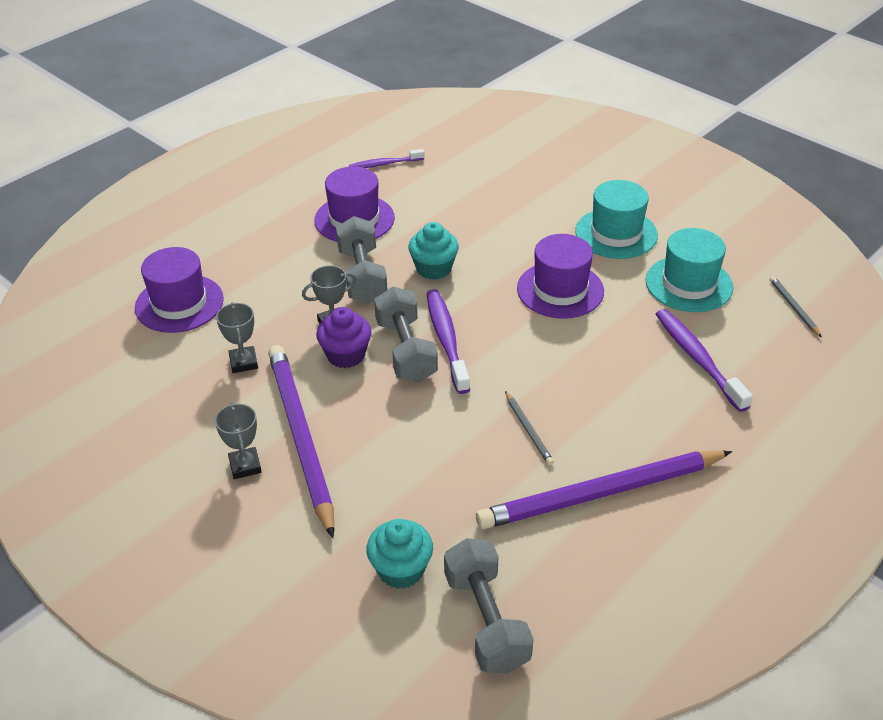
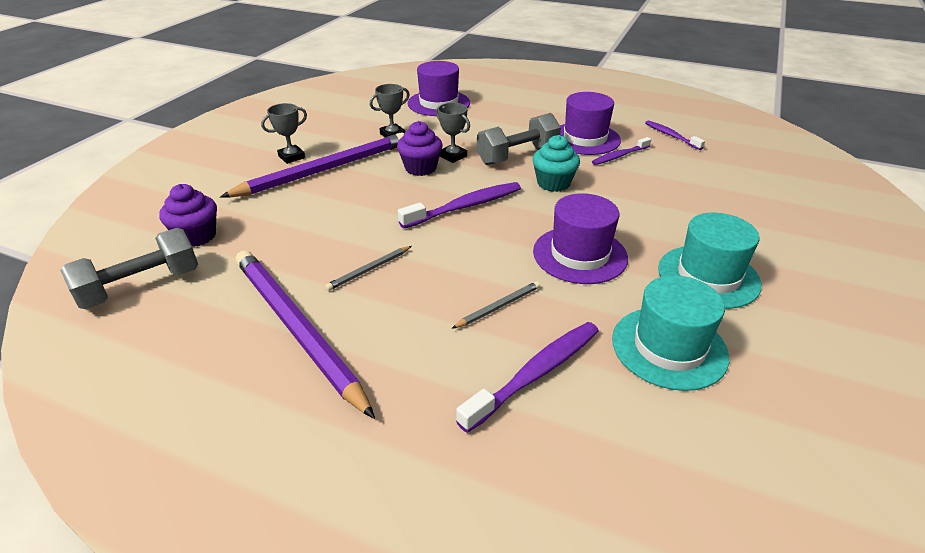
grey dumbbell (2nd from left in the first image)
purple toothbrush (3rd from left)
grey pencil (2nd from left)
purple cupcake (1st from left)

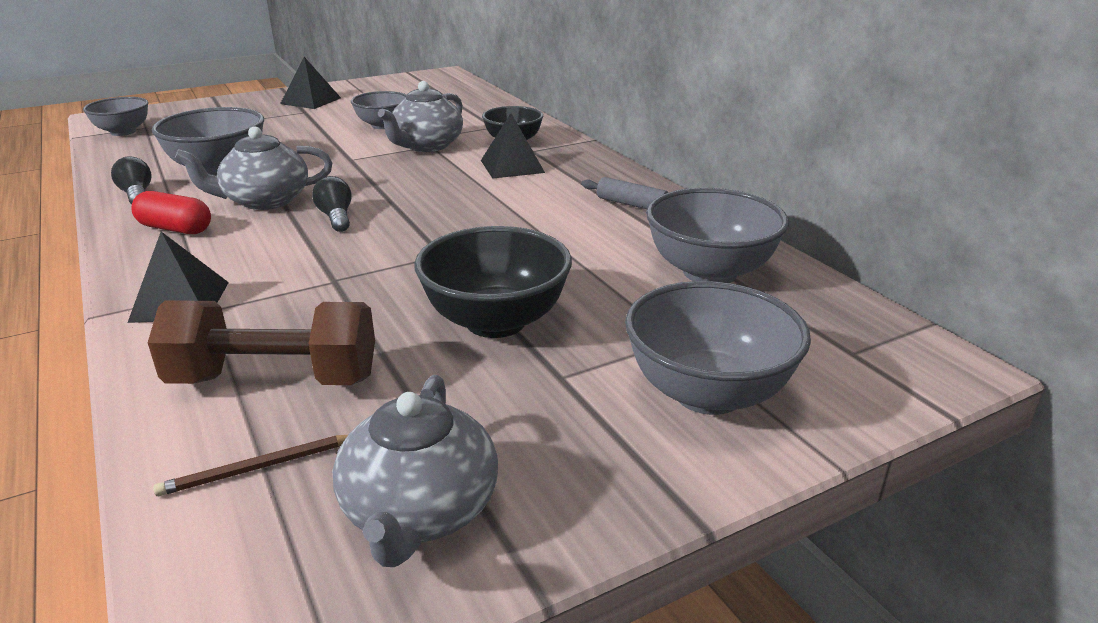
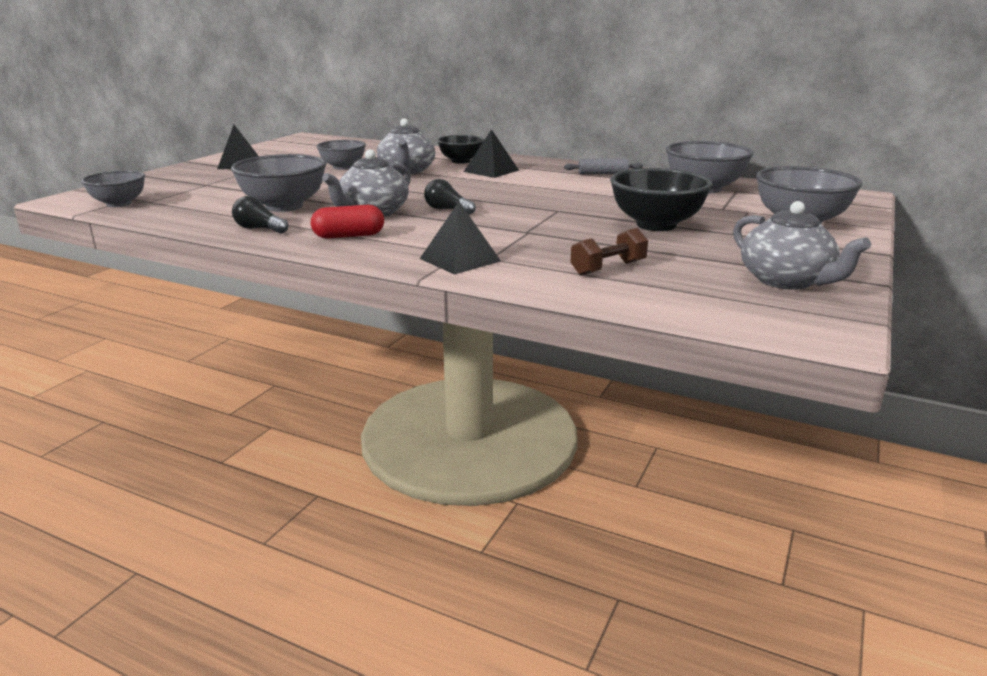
brown pencil
brown dumbbell

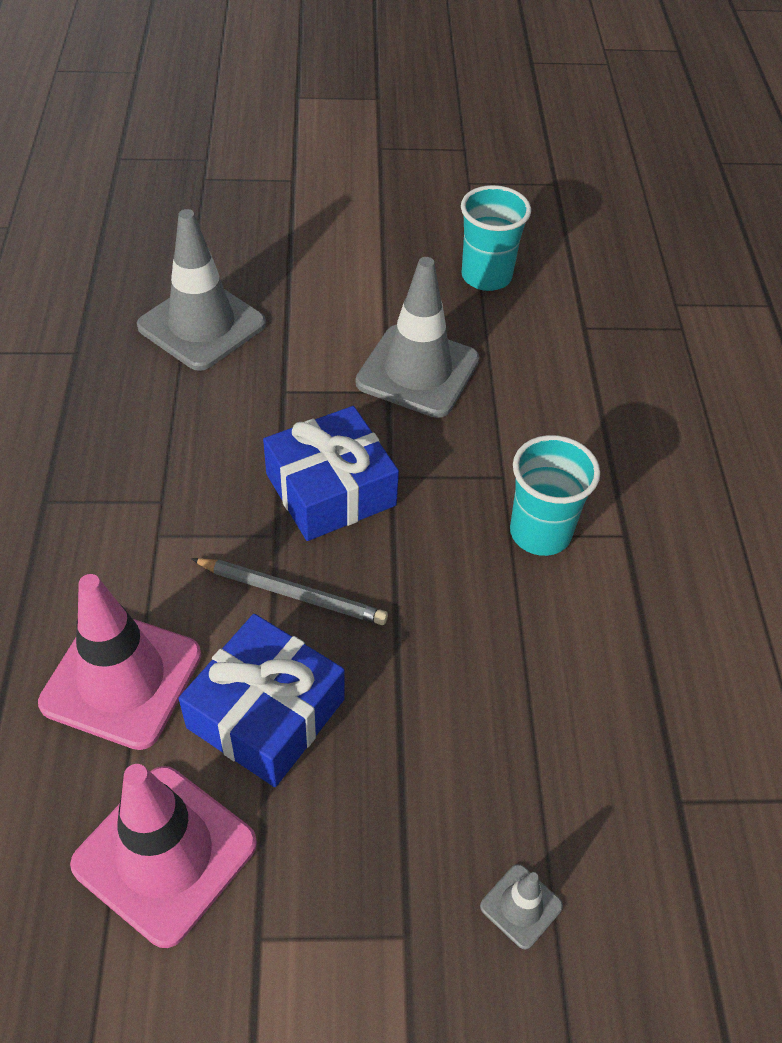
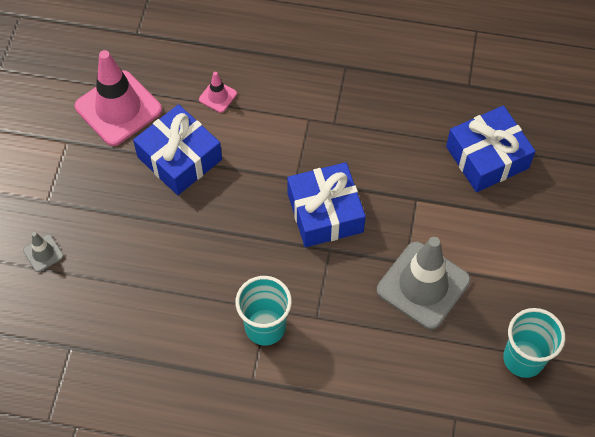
grey pencil
blue gift (3rd from left)
pink traffic cone (2nd from left)

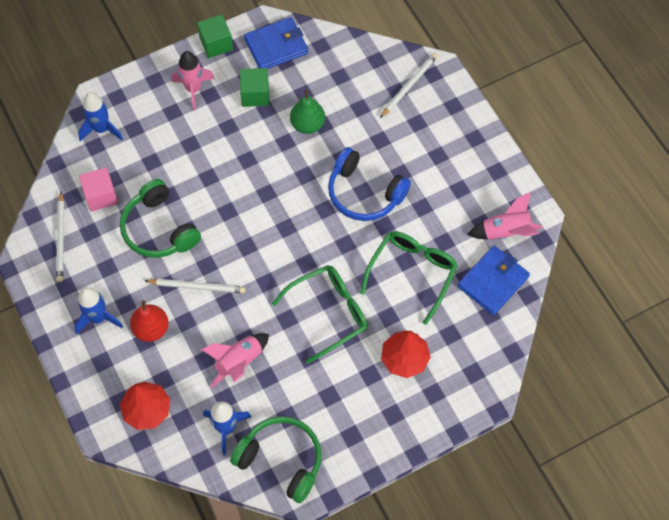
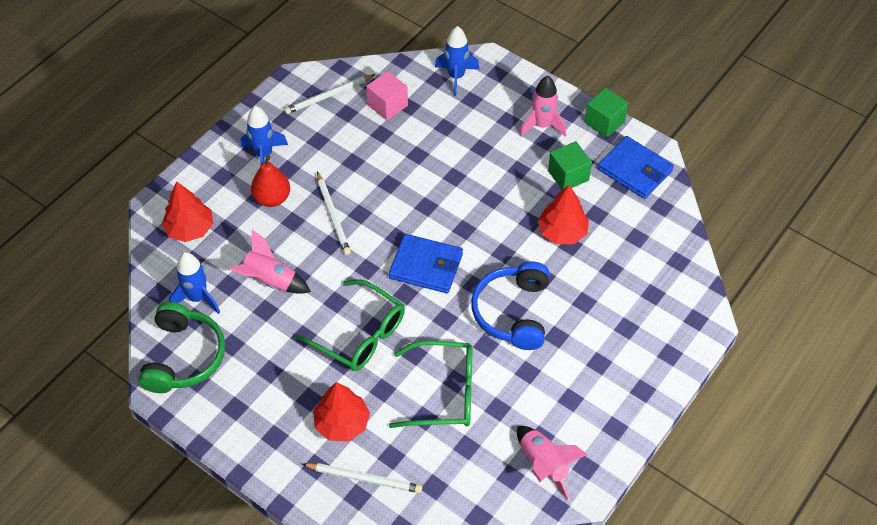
green headphones (1st from left in the first image)
white pencil (3rd from left)
blue wallet (1st from left)
red tree (3rd from left)

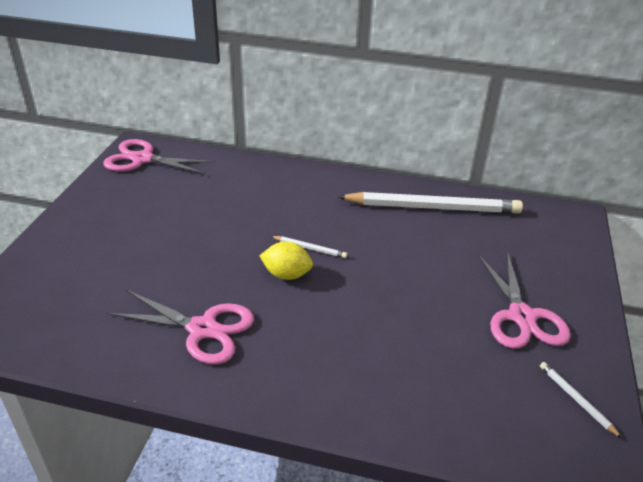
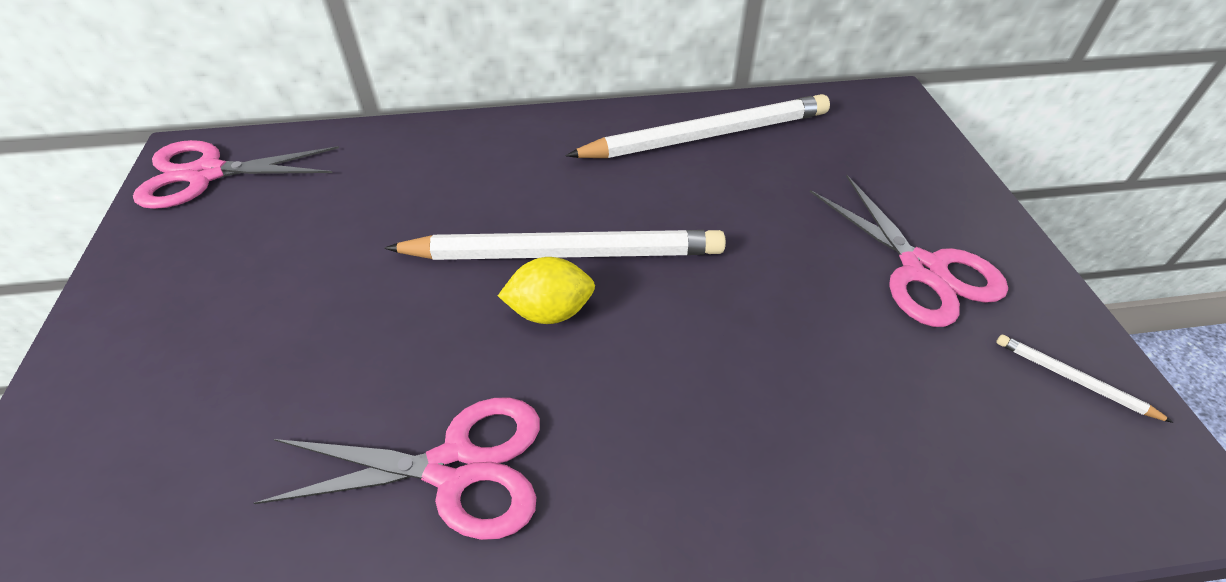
white pencil (1st from left)

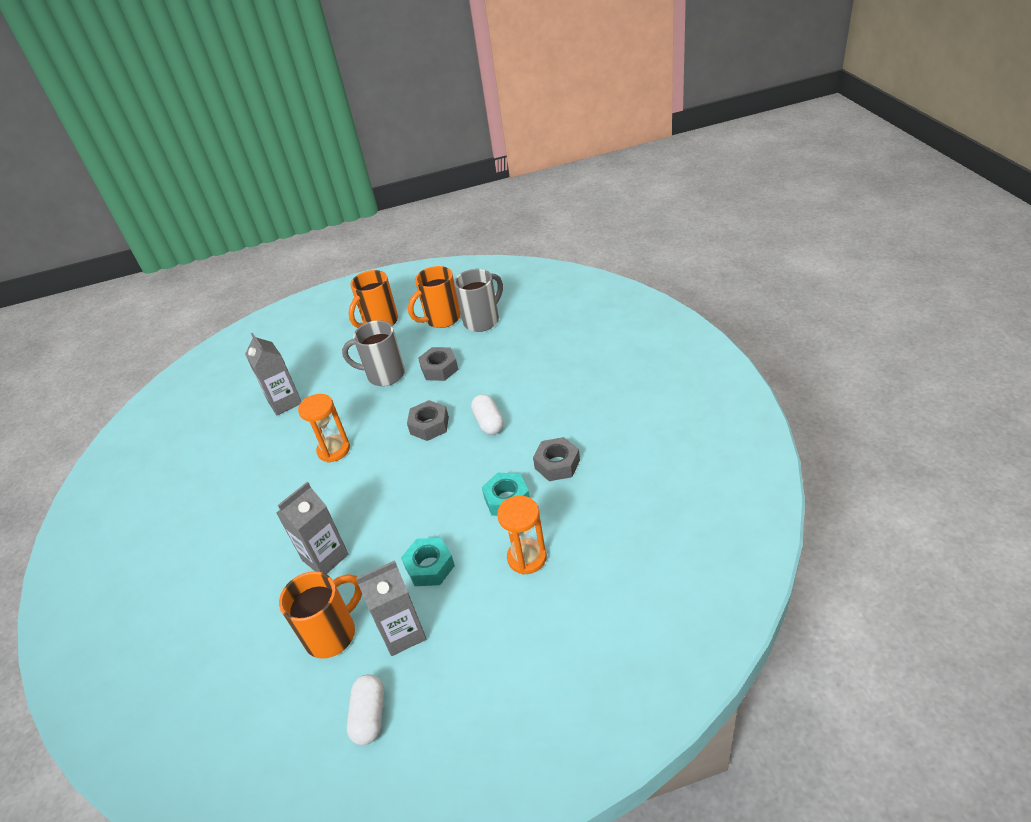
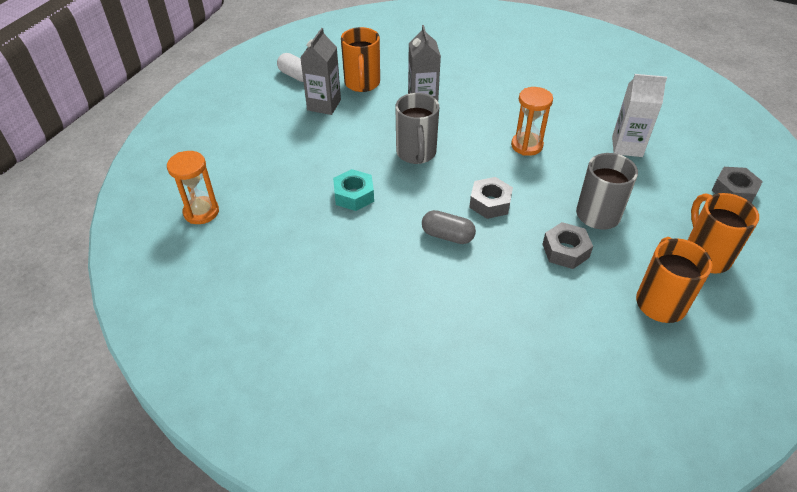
turquoise nut (1st from left in the first image)
grey mug (1st from left)
orange hourglass (1st from left)
grey nut (3rd from left)
white carton
grey capsule

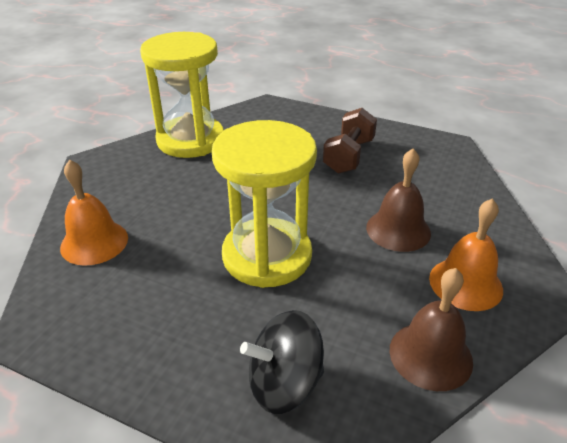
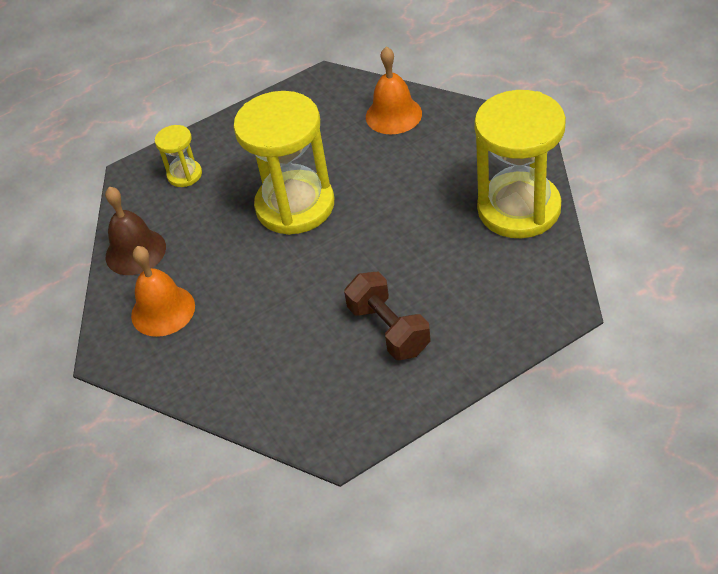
brown bell (1st from left in the first image)
yellow hourglass (1st from left)

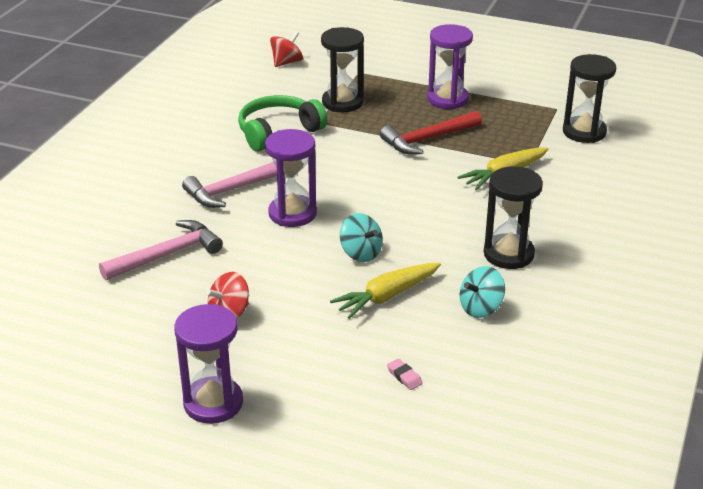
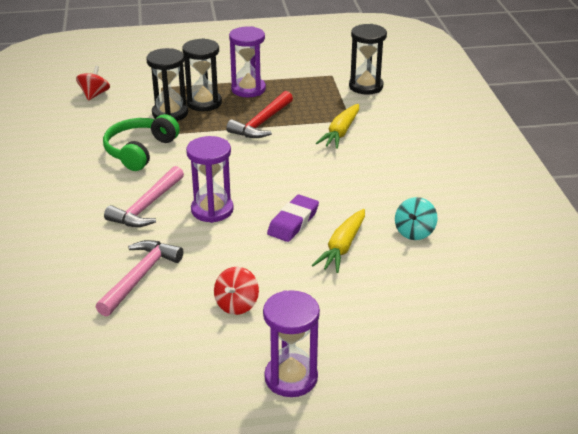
pink eraser
black hourglass (2nd from left)
purple eraser

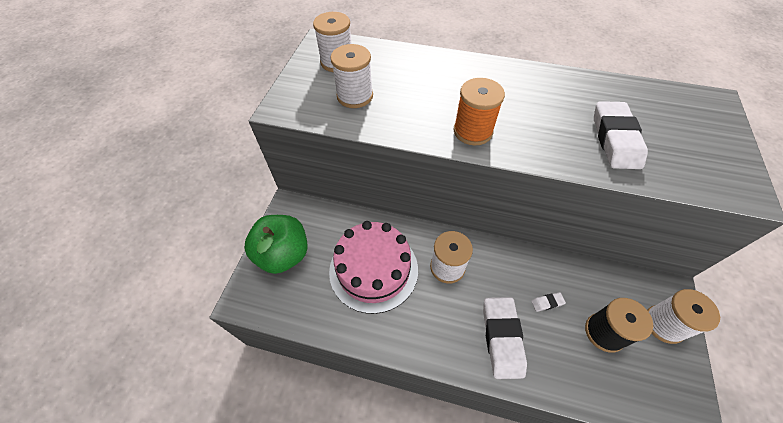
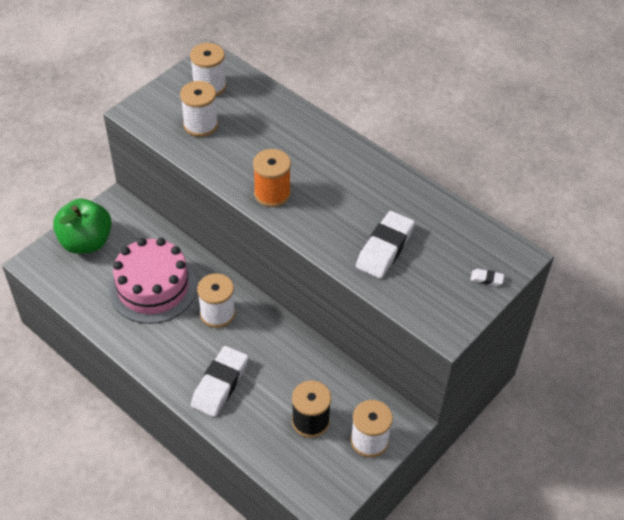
white eraser (3rd from left)

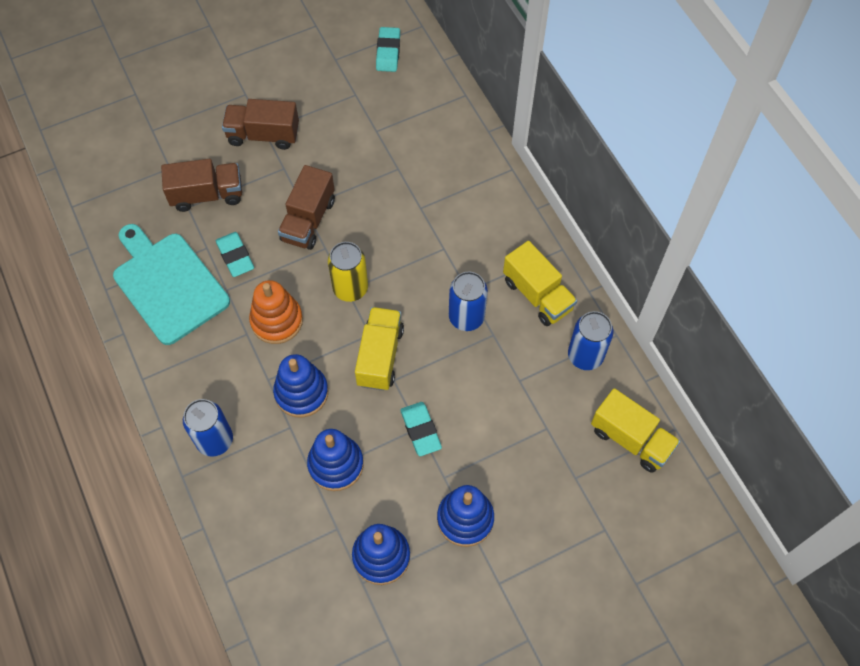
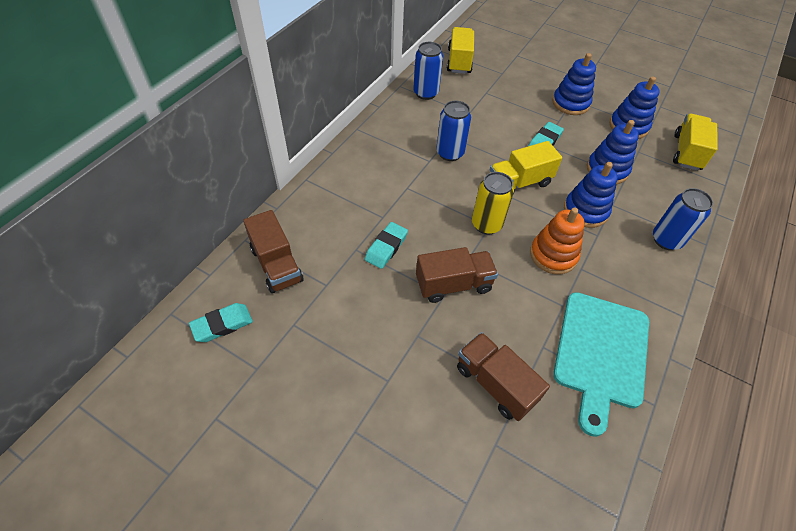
turquoise eraser (2nd from left)
brown truck (1st from left)
yellow truck (3rd from left)

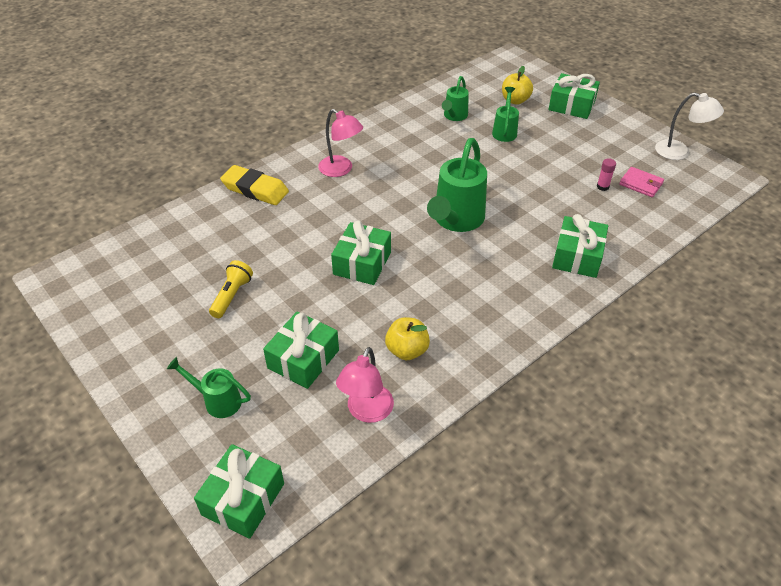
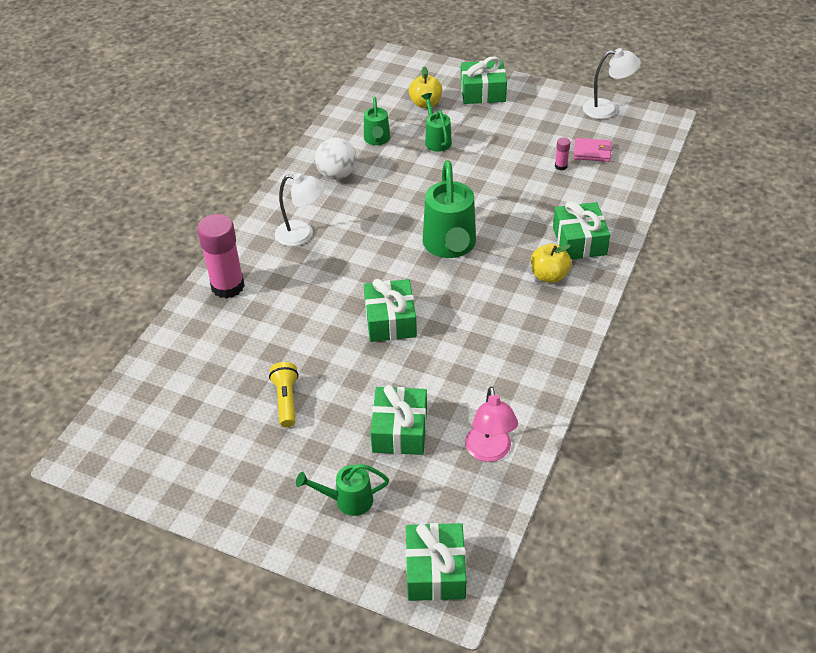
white ball
yellow apple (2nd from left)
pink glue stick (1st from left)
white lamp (1st from left)

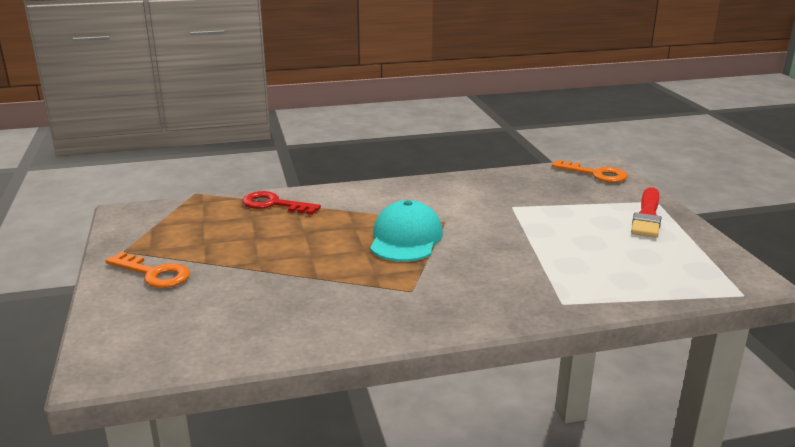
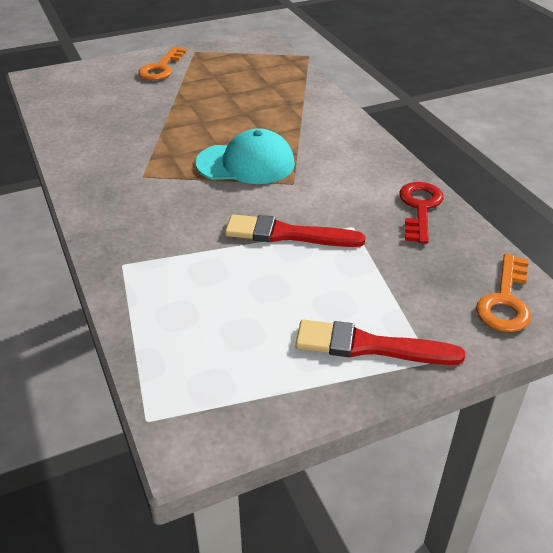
red brush (1st from left)
red key

